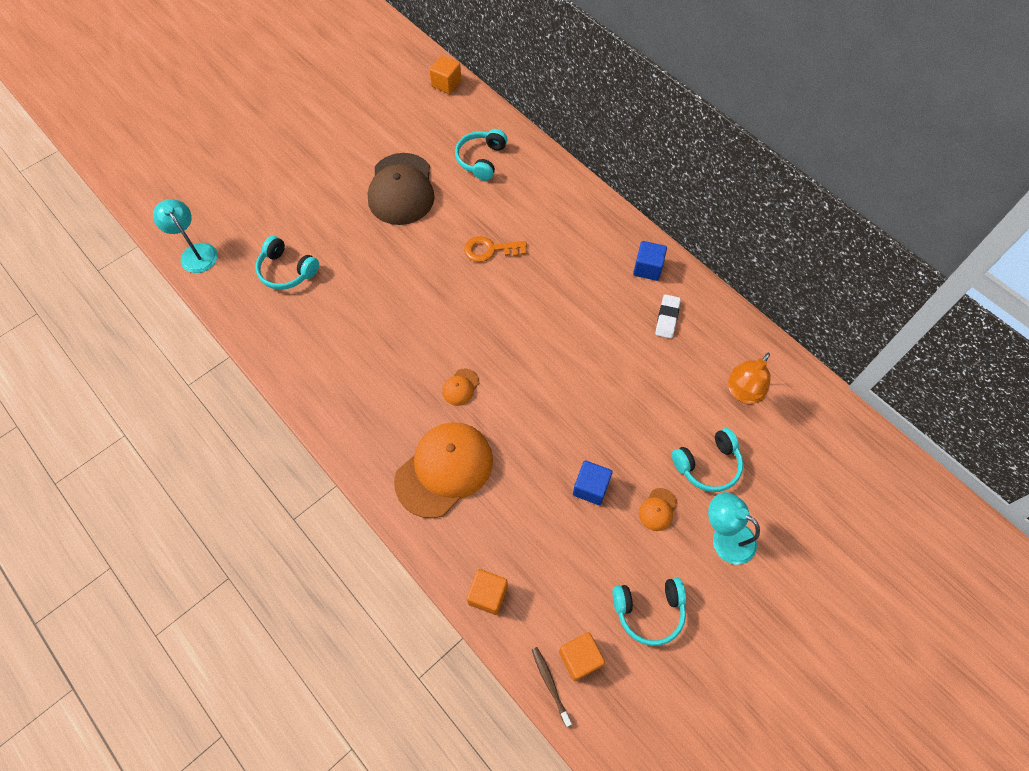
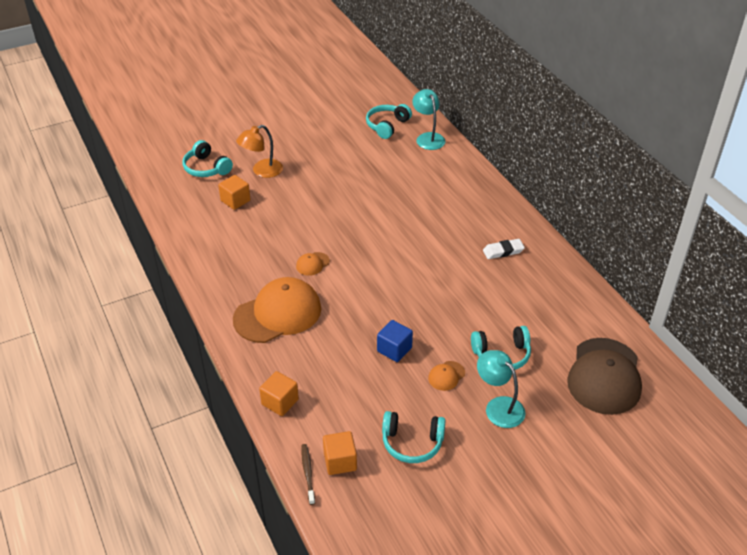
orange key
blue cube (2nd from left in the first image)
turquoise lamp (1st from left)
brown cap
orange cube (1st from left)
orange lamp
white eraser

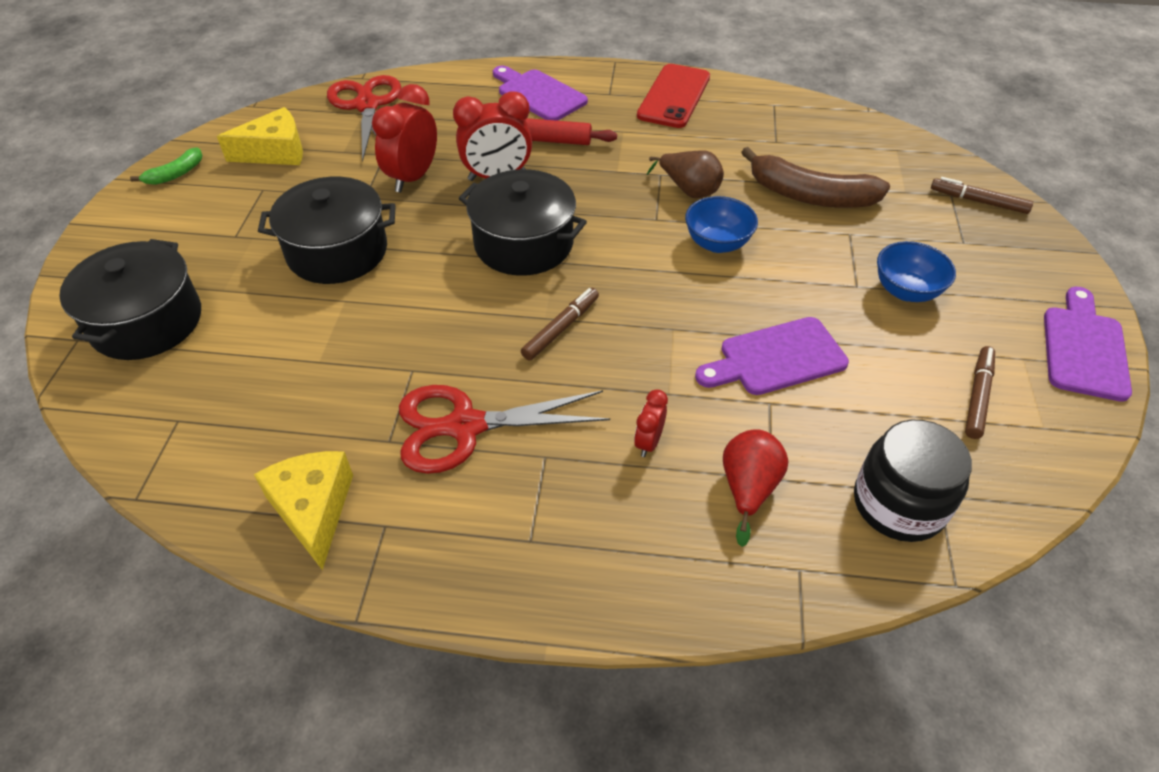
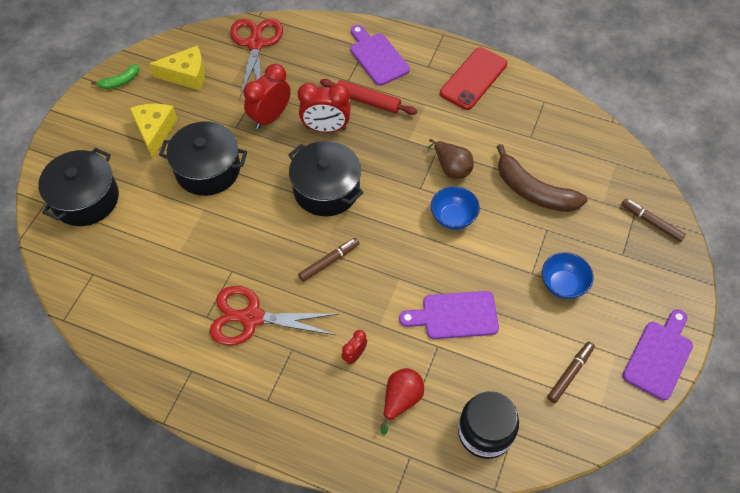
yellow cheese (1st from left)

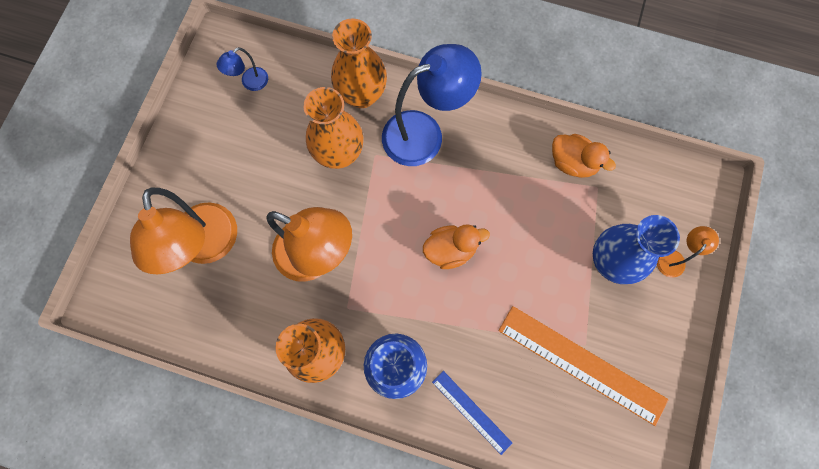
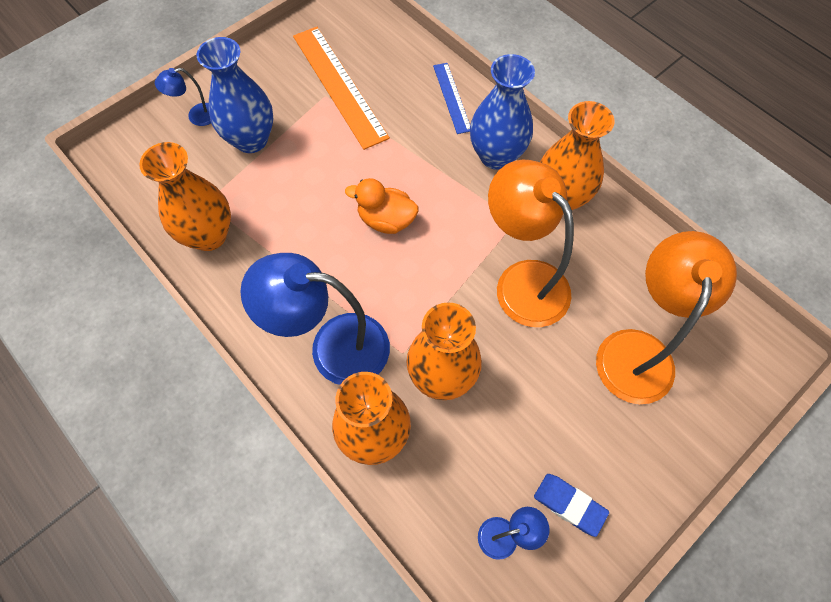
blue eraser
orange vase (1st from left)
blue lamp (1st from left)

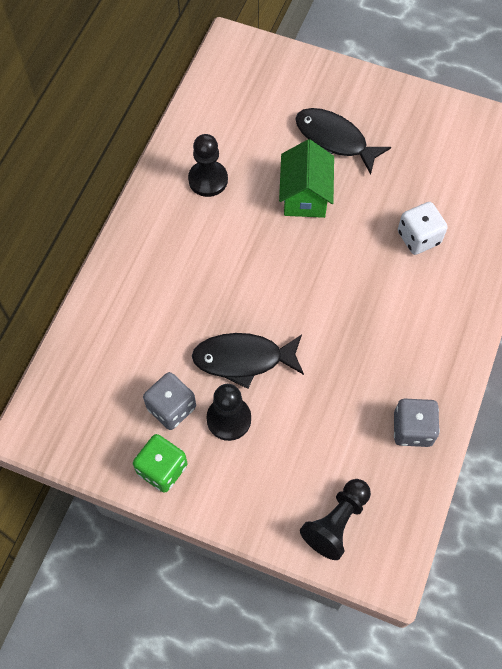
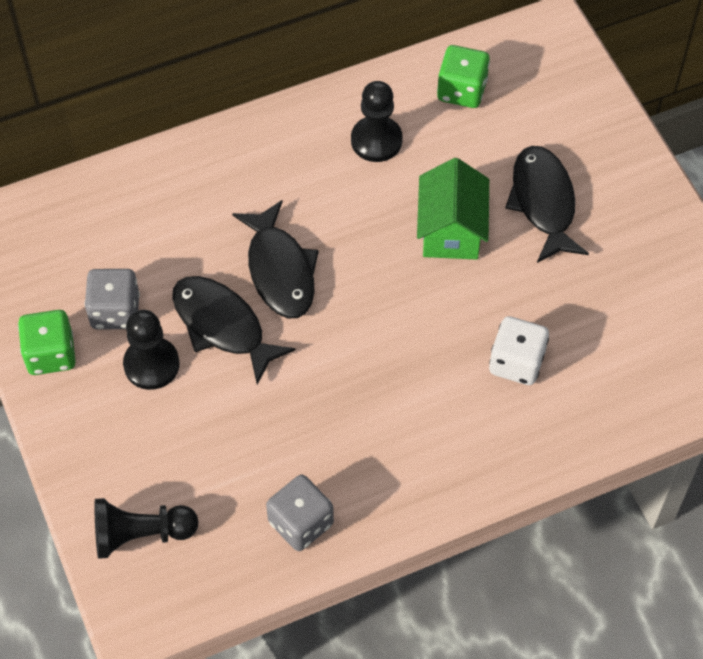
black fish (2nd from left)
green dice (2nd from left)
green house

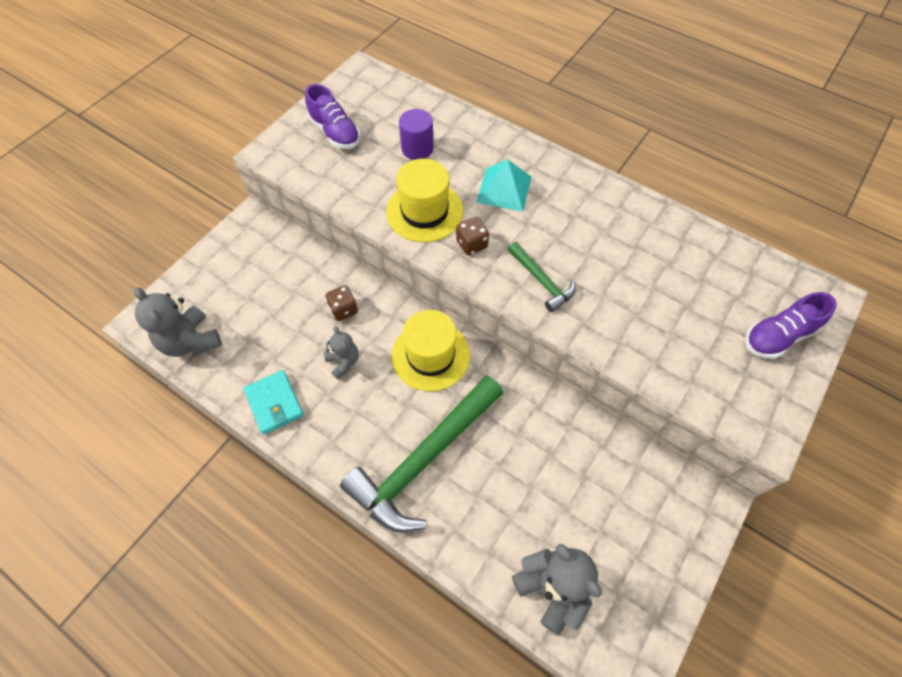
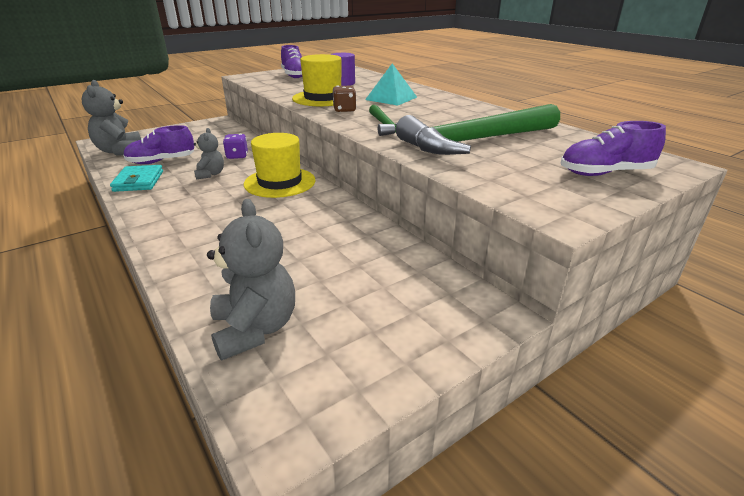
purple shoe (1st from left)
green hammer (2nd from left)
purple dice

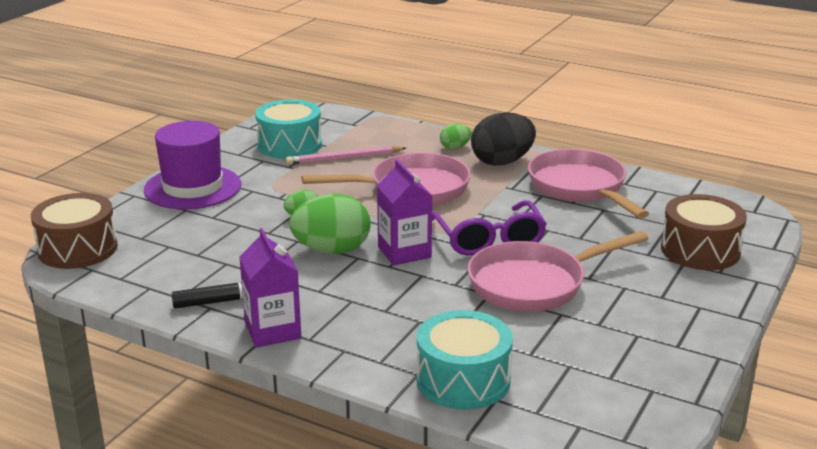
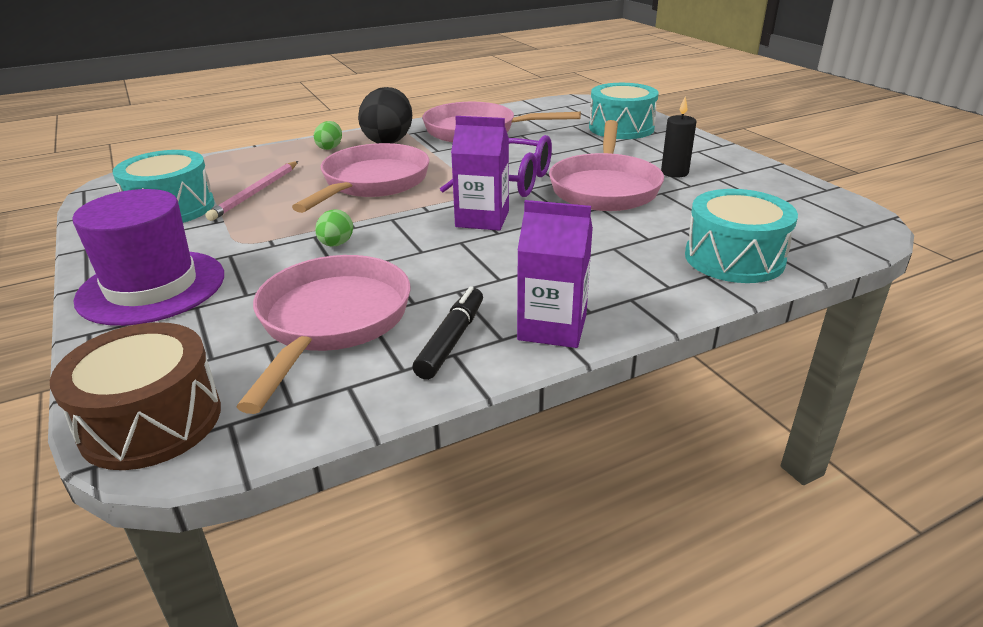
green egg (2nd from left in the first image)
pink pan (1st from left)
black candle
turquoise drum (2nd from left)

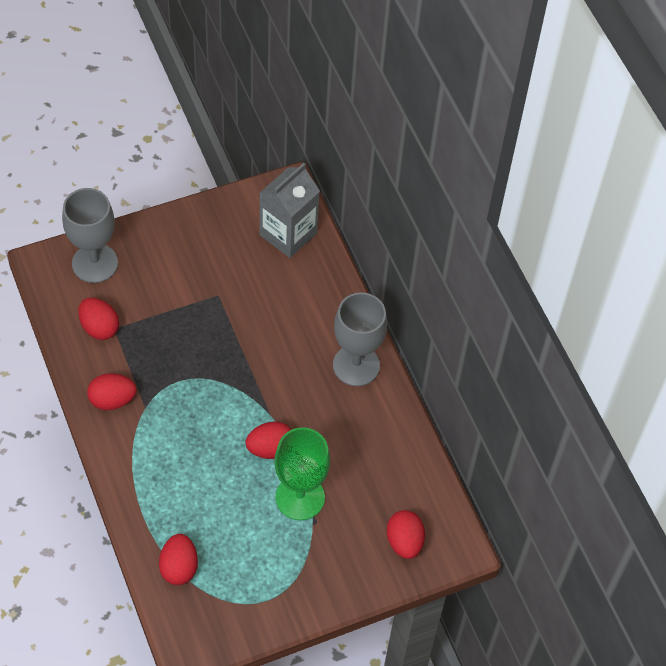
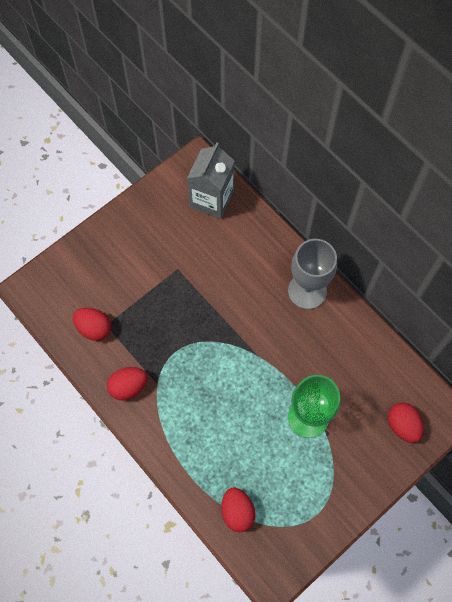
grey goblet (1st from left in the first image)
red egg (4th from left in the first image)

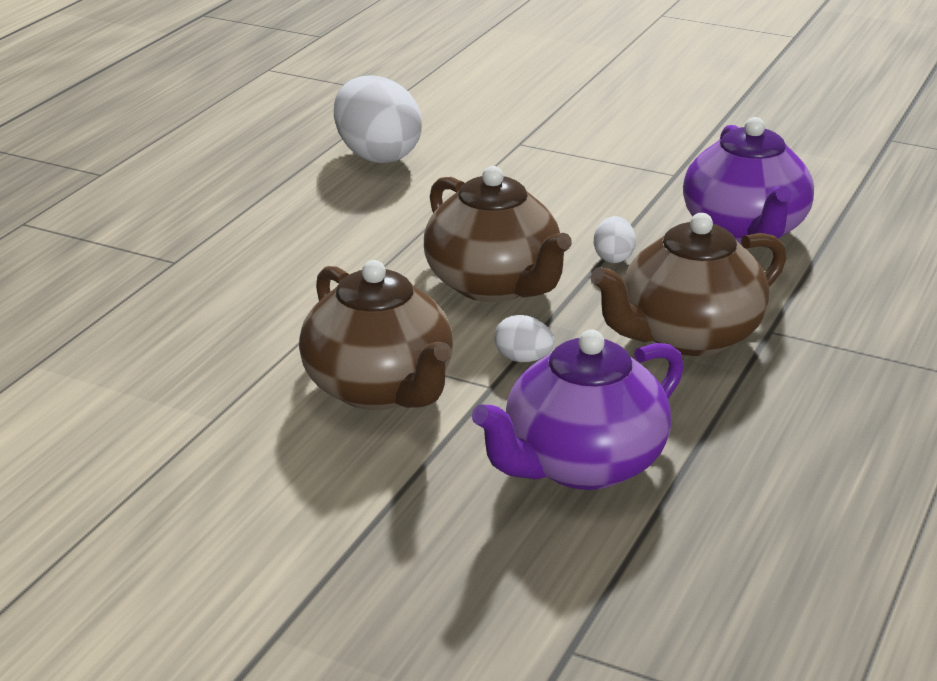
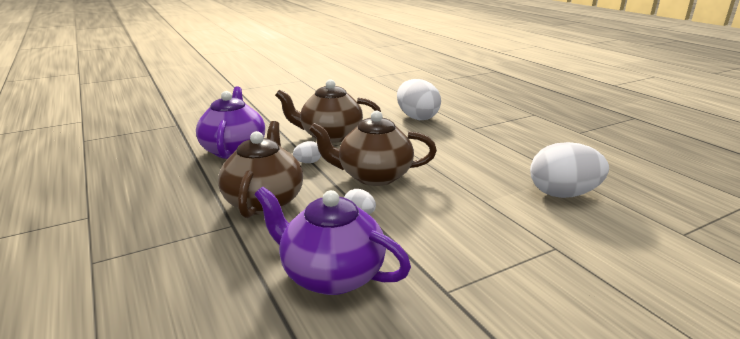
white egg (3rd from left)

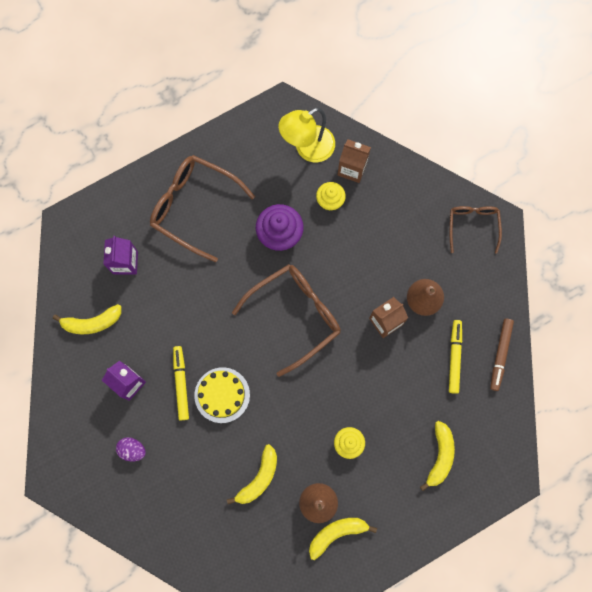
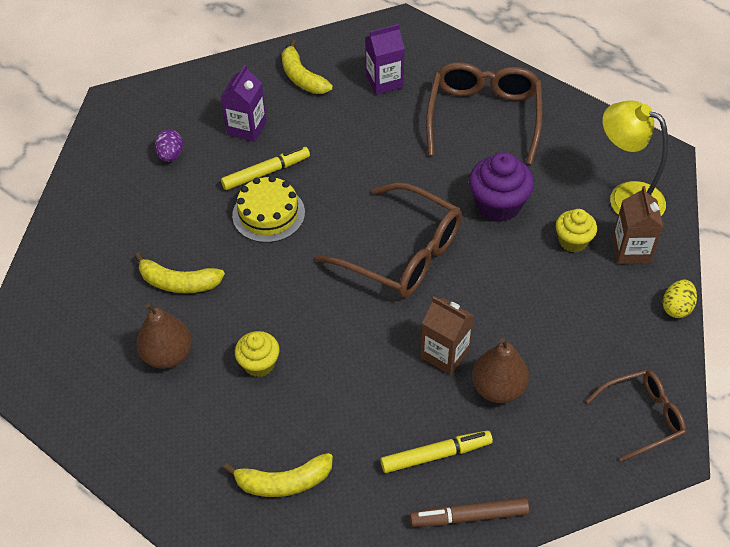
yellow banana (3rd from left in the first image)
yellow egg

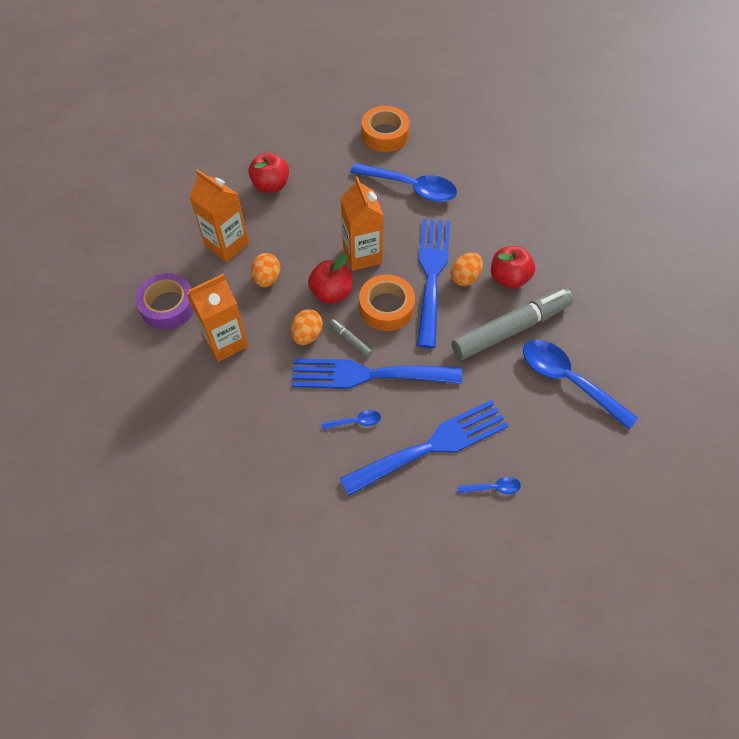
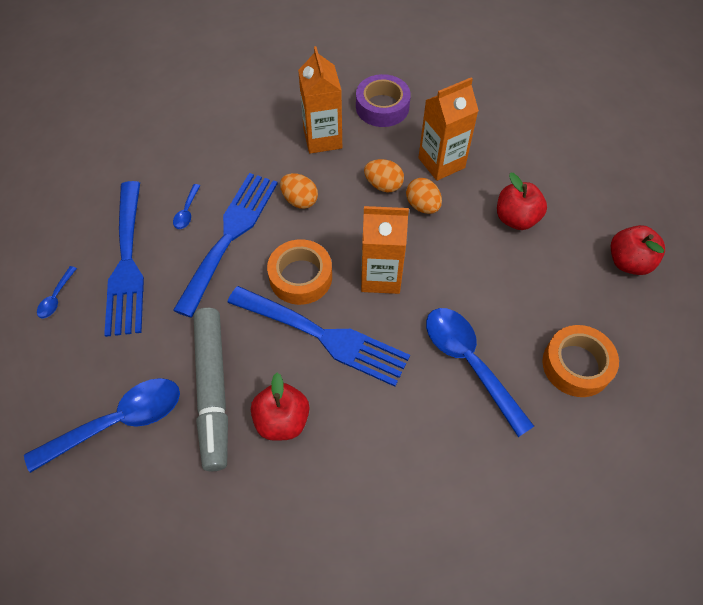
grey marker (1st from left in the first image)
red apple (3rd from left)
orange egg (3rd from left)
blue spoon (4th from left)

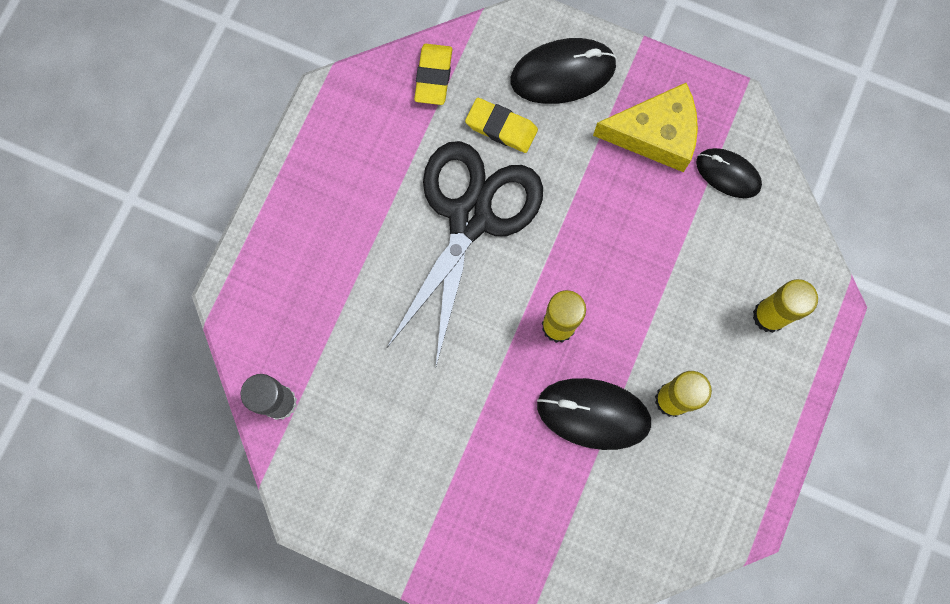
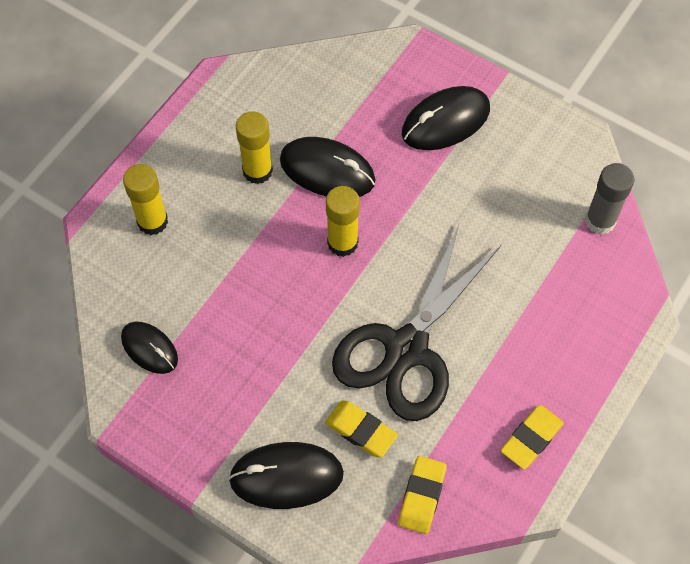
yellow cheese
black mouse (4th from left)
yellow eraser (3rd from left)

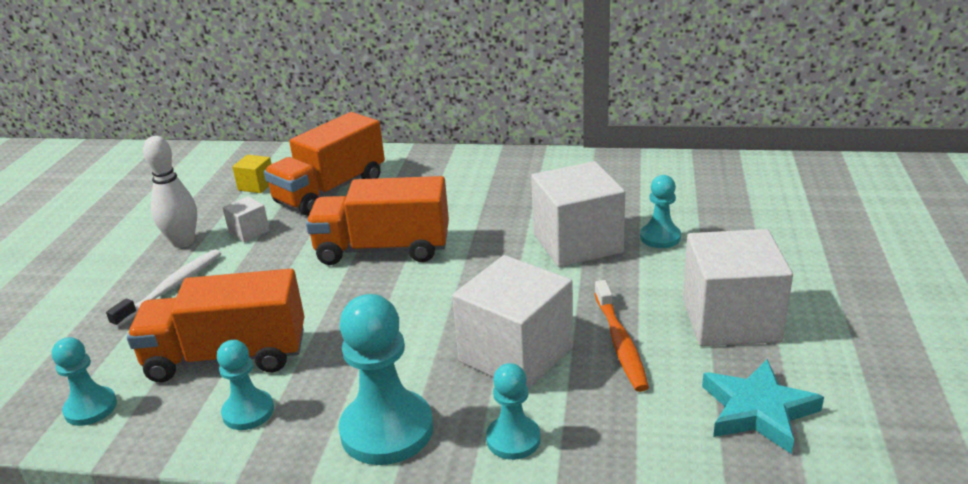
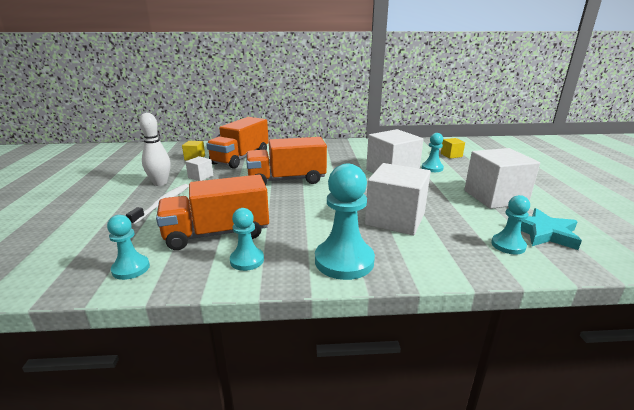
orange toothbrush
yellow cube (2nd from left)
turquoise pawn (5th from left)

